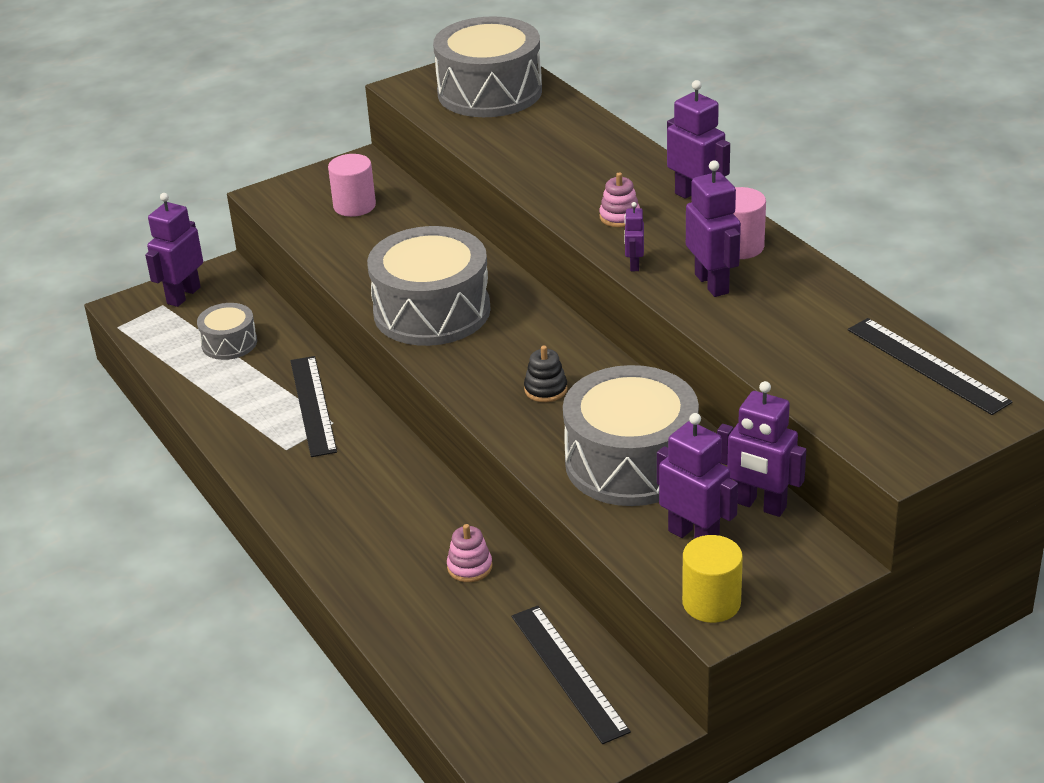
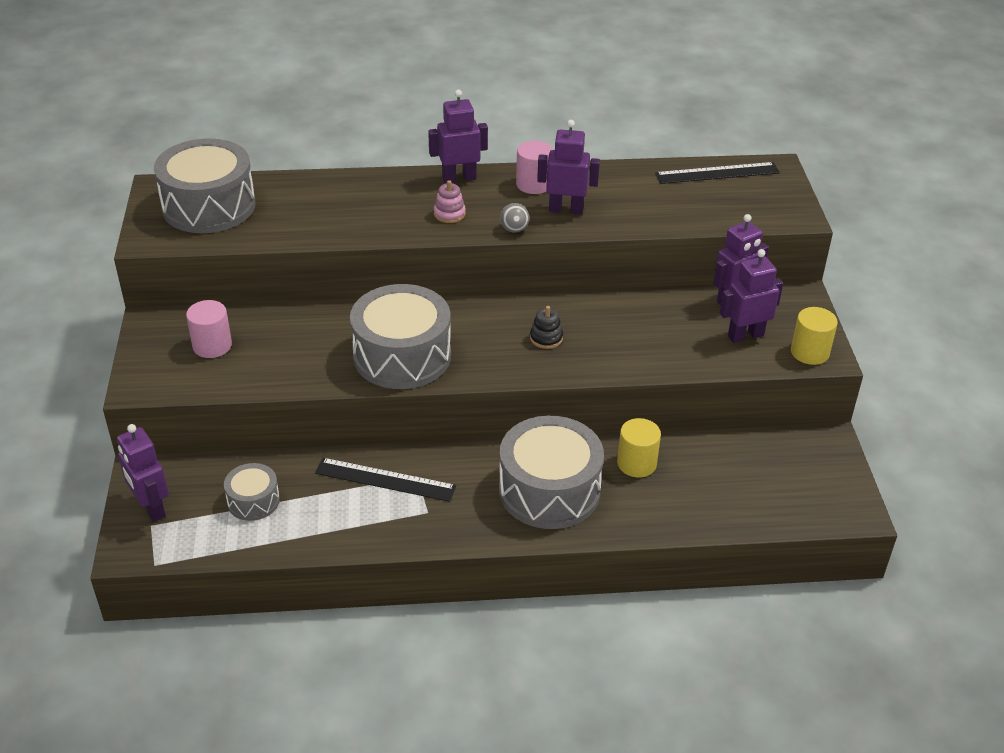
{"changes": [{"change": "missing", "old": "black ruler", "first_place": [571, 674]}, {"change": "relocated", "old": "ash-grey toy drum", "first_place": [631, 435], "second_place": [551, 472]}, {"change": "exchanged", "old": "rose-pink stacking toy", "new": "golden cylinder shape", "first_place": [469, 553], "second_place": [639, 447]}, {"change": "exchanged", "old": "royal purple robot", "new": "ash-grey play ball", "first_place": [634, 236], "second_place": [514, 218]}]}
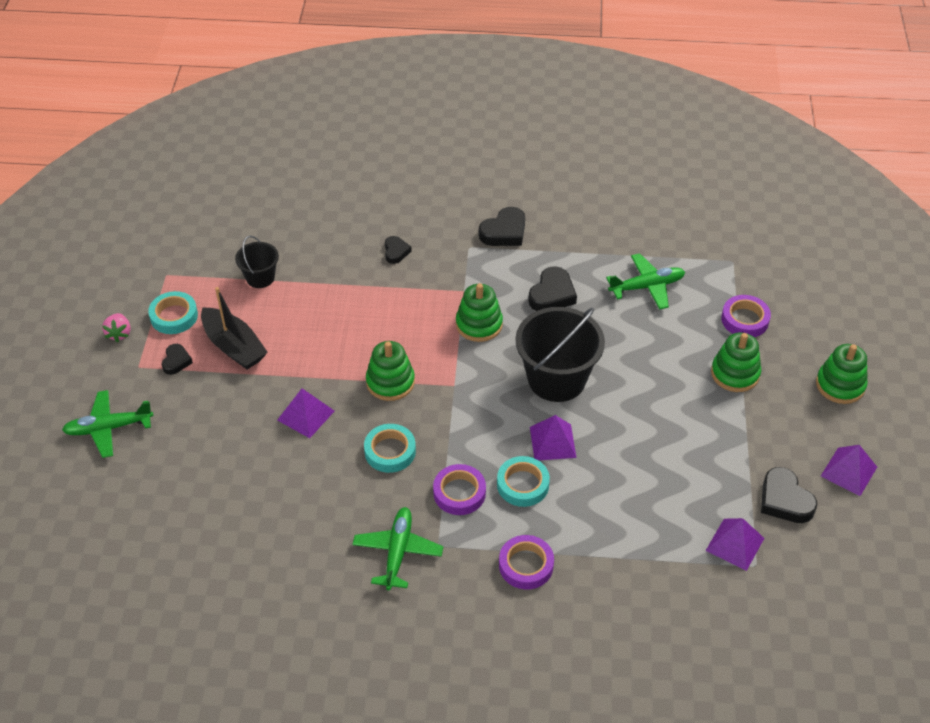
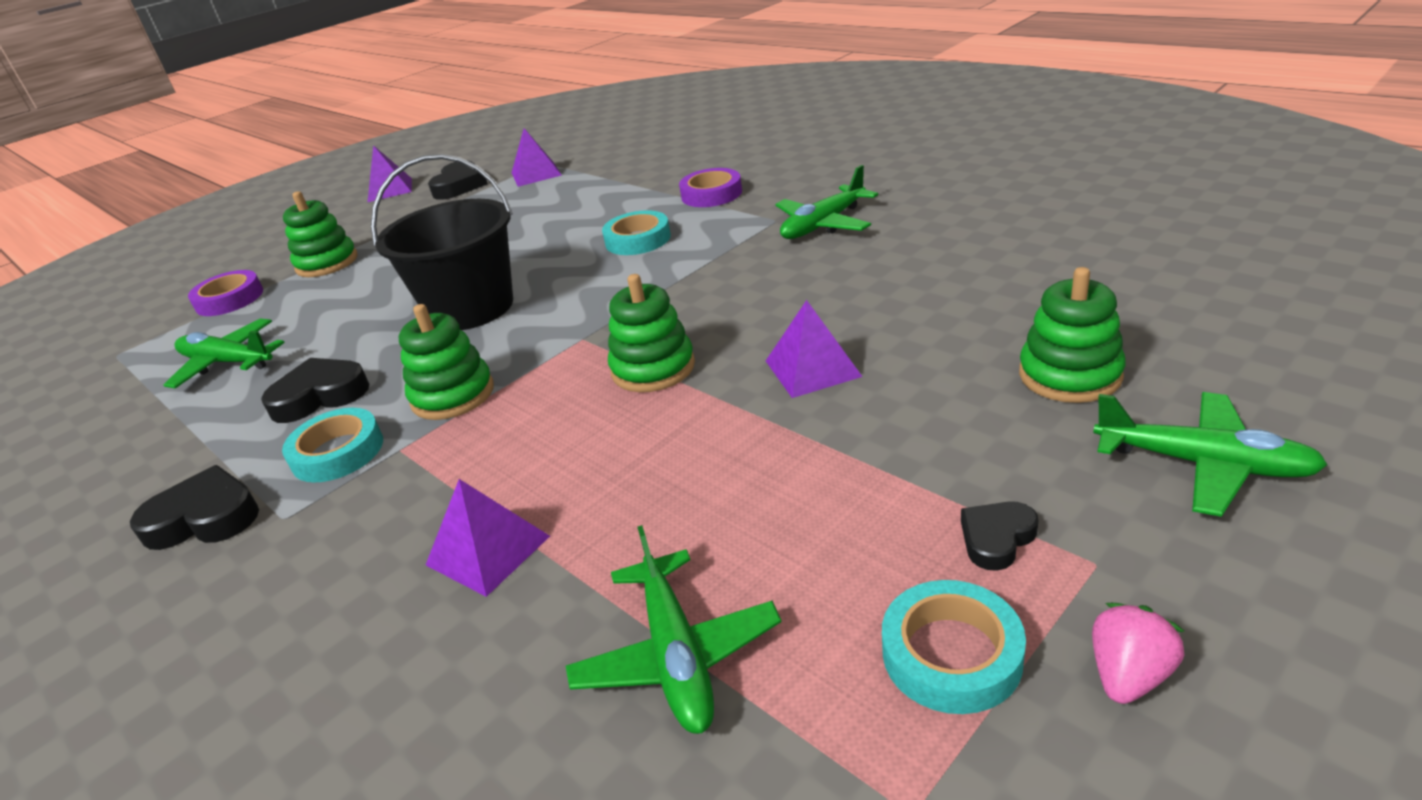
{"changes": [{"change": "missing", "old": "black boat", "first_place": [234, 328]}, {"change": "missing", "old": "black love heart", "first_place": [398, 250]}, {"change": "missing", "old": "royal purple roll of tape", "first_place": [459, 489]}, {"change": "relocated", "old": "teal roll of tape", "first_place": [390, 448], "second_place": [332, 445]}, {"change": "relocated", "old": "royal purple pyramid", "first_place": [553, 437], "second_place": [488, 538]}, {"change": "relocated", "old": "leaf-green stacking toy", "first_place": [842, 374], "second_place": [1072, 335]}, {"change": "exchanged", "old": "black bucket", "new": "leaf-green toy plane", "first_place": [257, 262], "second_place": [673, 629]}]}
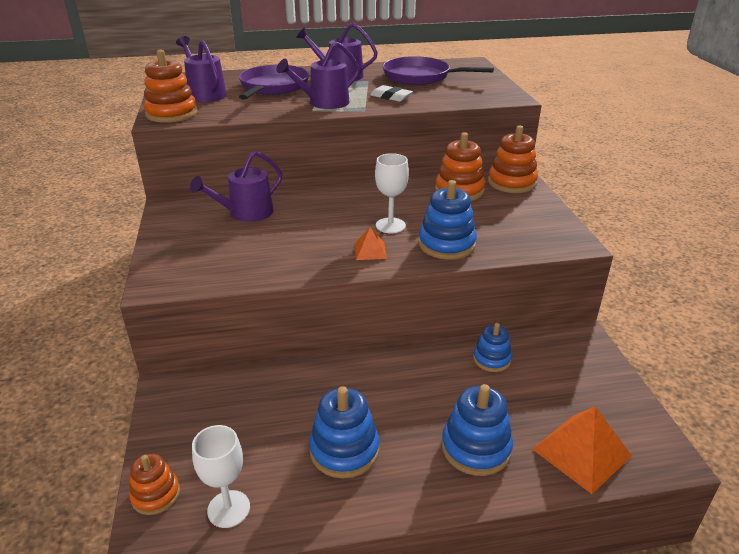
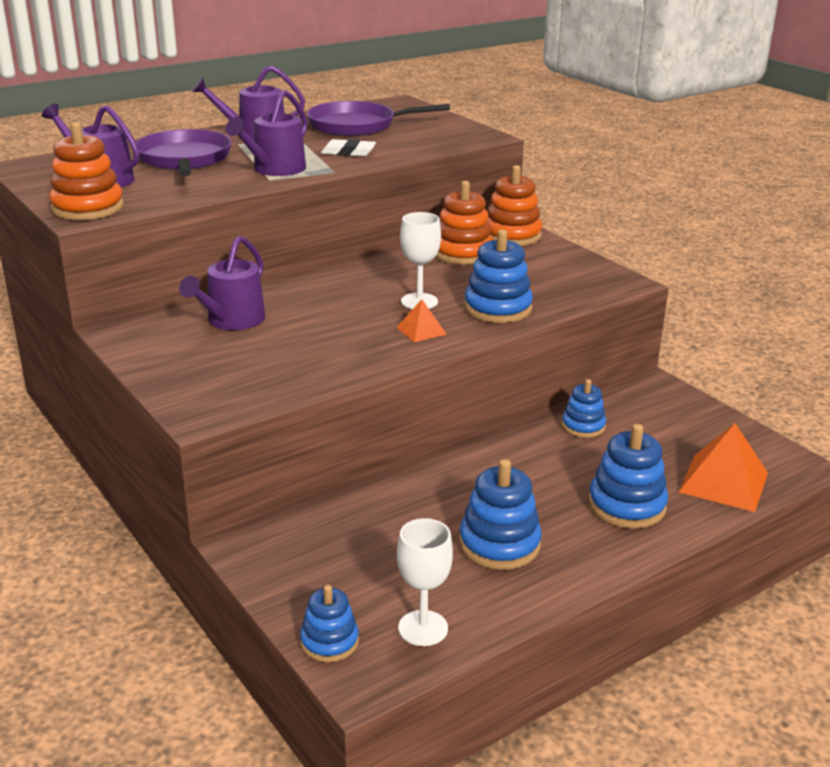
{"changes": [{"change": "colour", "old": "orange-coloured stacking toy", "new": "royal blue stacking toy", "first_place": [154, 484], "second_place": [329, 623]}]}
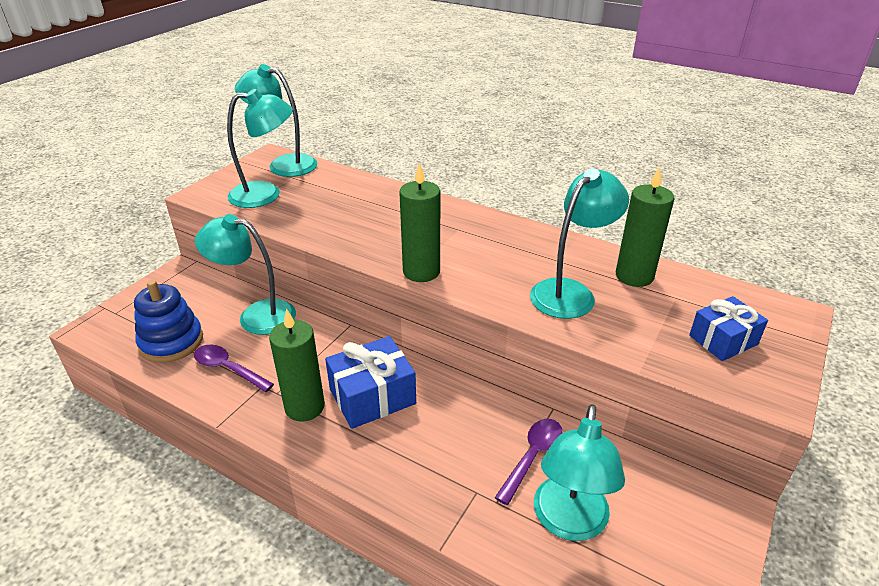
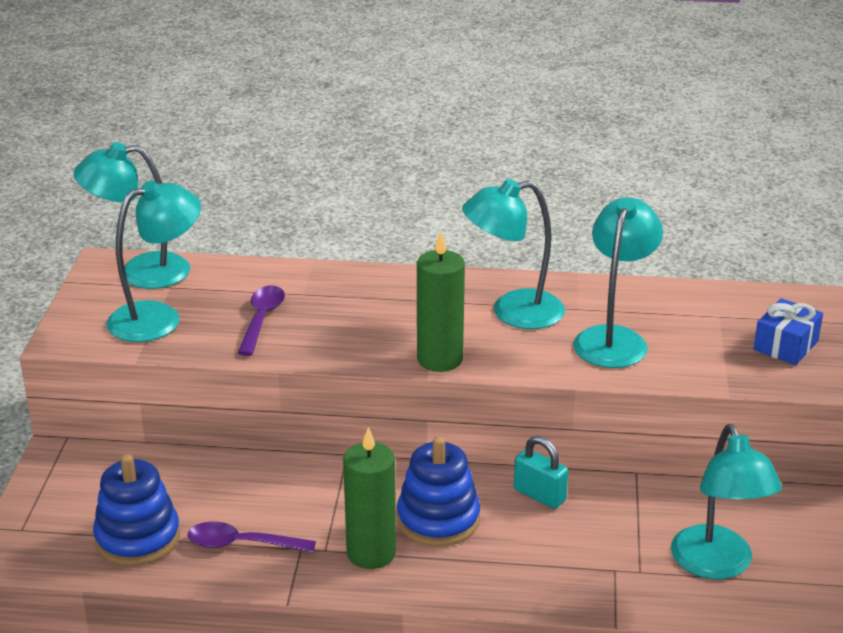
{"changes": [{"change": "missing", "old": "leaf-green candle", "first_place": [645, 226]}, {"change": "appeared", "new": "teal padlock", "second_place": [541, 472]}, {"change": "relocated", "old": "teal lamp", "first_place": [245, 274], "second_place": [513, 254]}, {"change": "relocated", "old": "royal purple teaspoon", "first_place": [529, 462], "second_place": [261, 320]}, {"change": "exchanged", "old": "royal blue gift", "new": "royal blue stacking toy", "first_place": [370, 382], "second_place": [438, 491]}]}
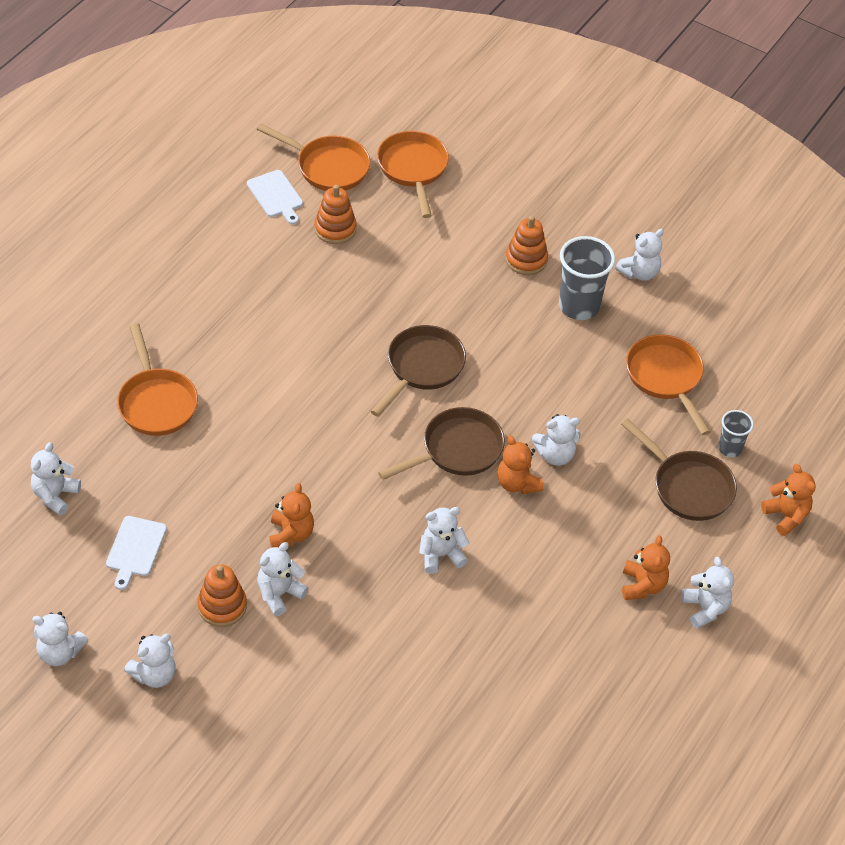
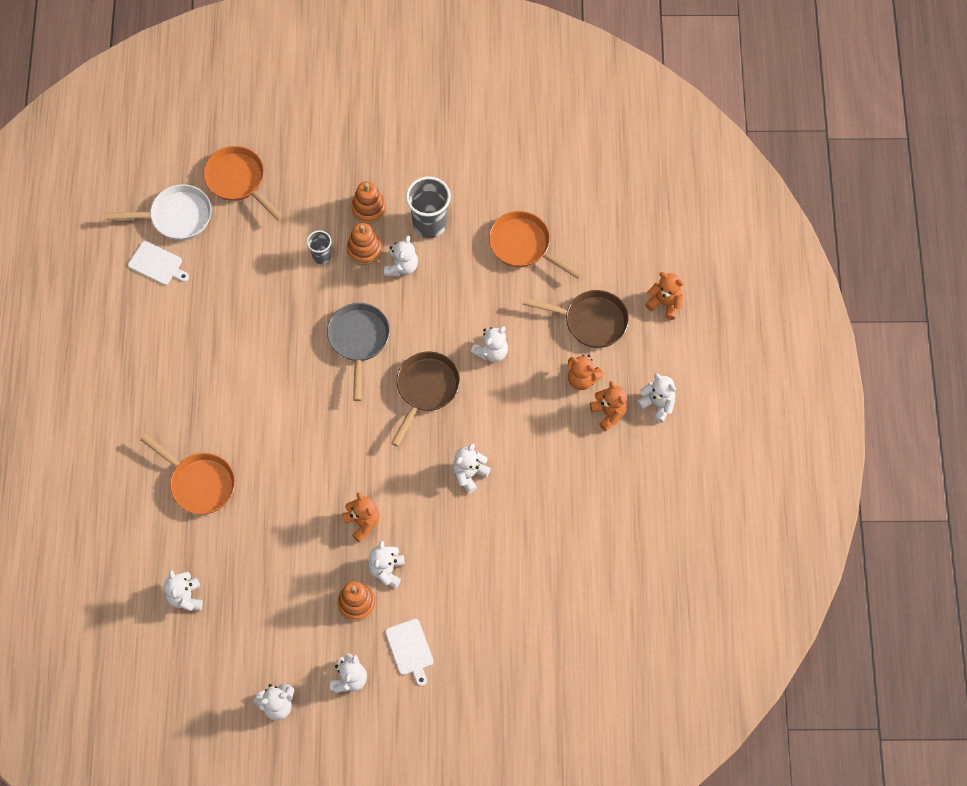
{"changes": [{"change": "relocated", "old": "snow-white cutting board", "first_place": [136, 553], "second_place": [409, 652]}, {"change": "relocated", "old": "orange-coloured stacking toy", "first_place": [335, 214], "second_place": [364, 244]}, {"change": "relocated", "old": "orange-coloured stuffed bear", "first_place": [520, 464], "second_place": [586, 372]}, {"change": "relocated", "old": "snow-white stuffed bear", "first_place": [639, 255], "second_place": [401, 256]}, {"change": "relocated", "old": "ash-grey tumbler", "first_place": [736, 433], "second_place": [319, 247]}, {"change": "colour", "old": "orange-coloured skillet", "new": "snow-white skillet", "first_place": [313, 157], "second_place": [158, 212]}, {"change": "colour", "old": "russet skillet", "new": "ash-grey skillet", "first_place": [418, 371], "second_place": [358, 352]}]}
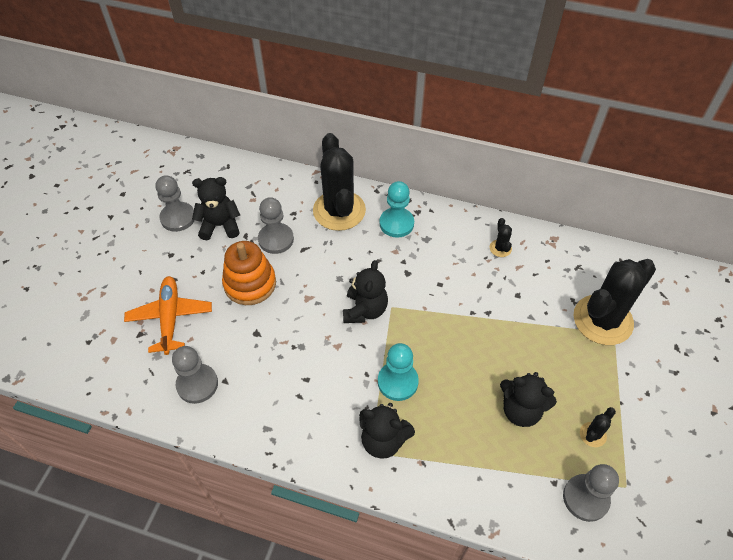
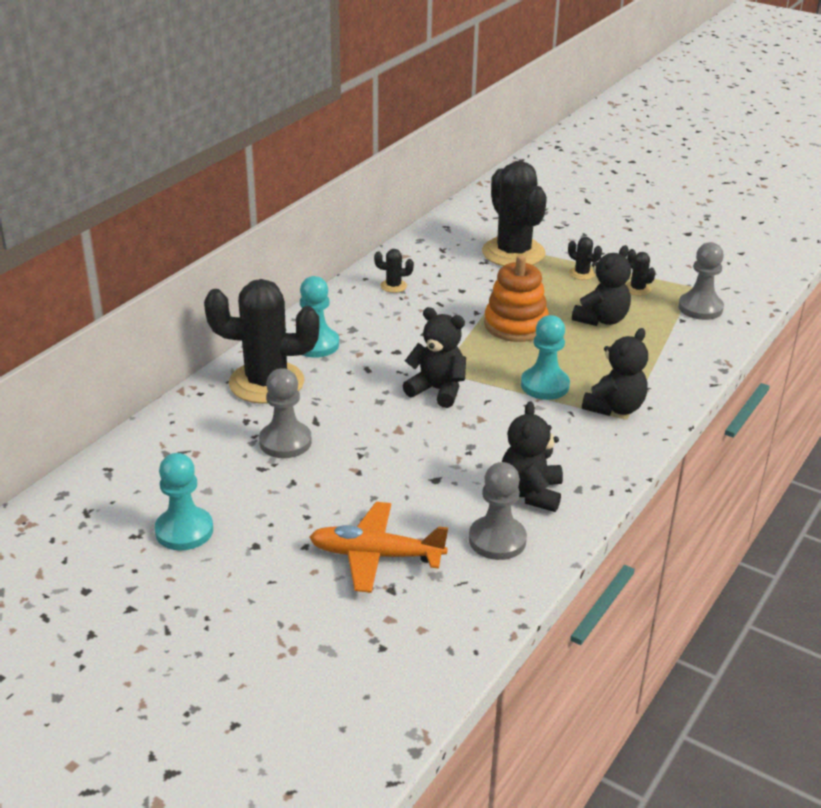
{"changes": [{"change": "appeared", "new": "black saguaro cactus", "second_place": [585, 258]}, {"change": "relocated", "old": "black stuffed bear", "first_place": [216, 208], "second_place": [532, 456]}, {"change": "relocated", "old": "orange-coloured stacking toy", "first_place": [249, 273], "second_place": [516, 298]}, {"change": "colour", "old": "ash-grey game pawn", "new": "teal game pawn", "first_place": [175, 203], "second_place": [183, 501]}]}
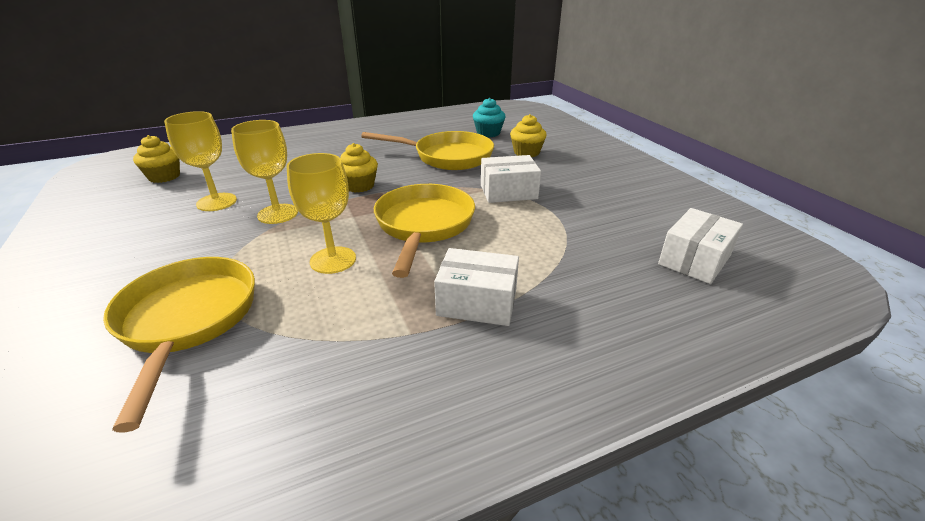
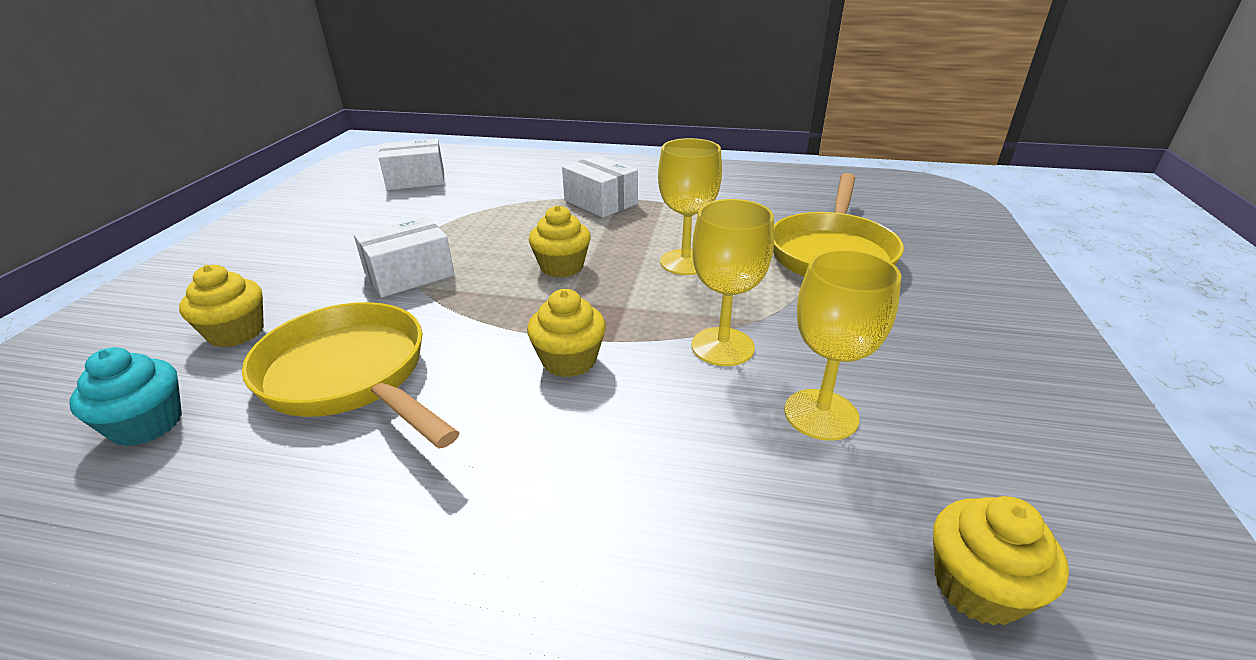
{"changes": [{"change": "exchanged", "old": "golden skillet", "new": "golden fairy cake", "first_place": [424, 231], "second_place": [560, 241]}, {"change": "spun", "old": "snow-white box", "first_place": [511, 179], "second_place": [404, 256], "degrees": -60}]}
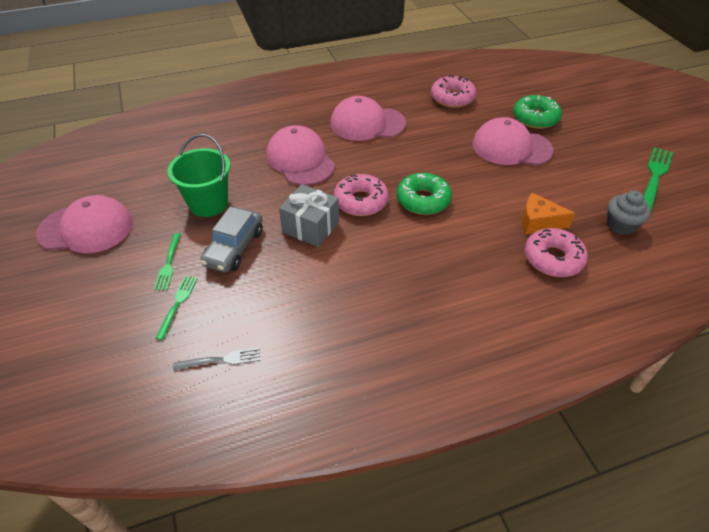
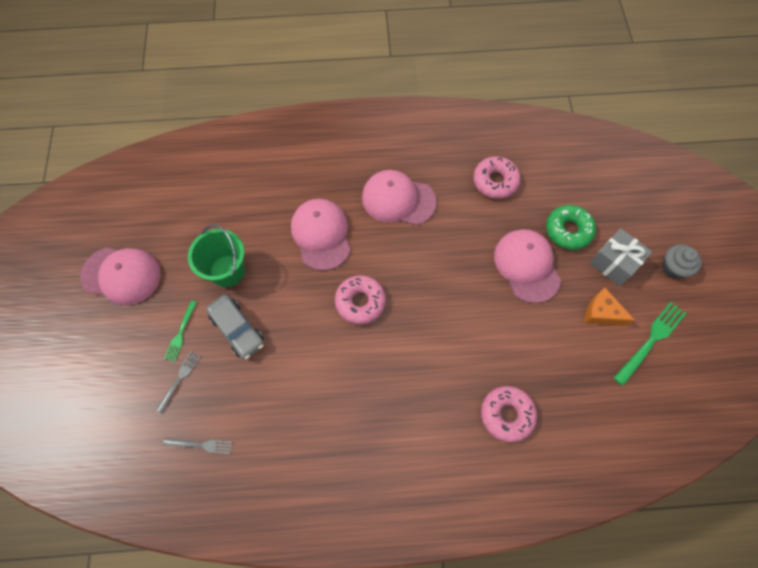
{"changes": [{"change": "missing", "old": "leaf-green doughnut", "first_place": [424, 194]}, {"change": "relocated", "old": "ash-grey gift", "first_place": [309, 215], "second_place": [620, 257]}, {"change": "relocated", "old": "orange-coloured cheese wedge", "first_place": [548, 213], "second_place": [610, 307]}, {"change": "relocated", "old": "ash-grey fairy cake", "first_place": [629, 213], "second_place": [681, 261]}, {"change": "colour", "old": "leaf-green fork", "new": "ash-grey fork", "first_place": [176, 308], "second_place": [178, 382]}, {"change": "spun", "old": "ash-grey toy car", "first_place": [231, 239], "second_place": [235, 326], "degrees": -75}, {"change": "spun", "old": "rose-pink peaked cap", "first_place": [513, 141], "second_place": [527, 266], "degrees": 45}]}
